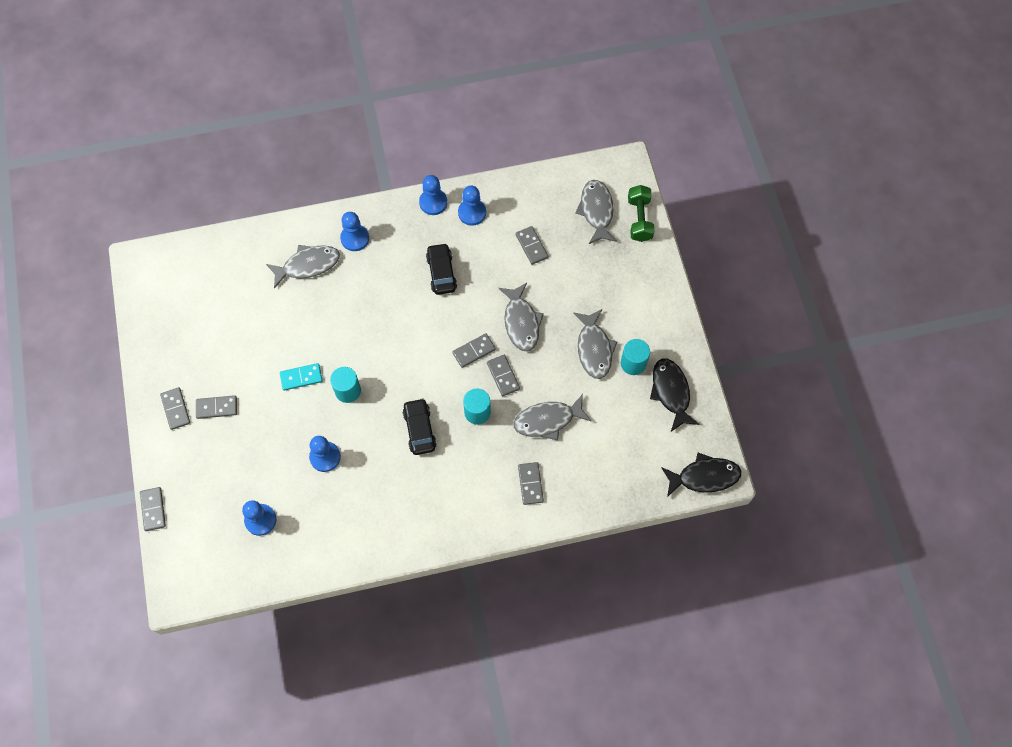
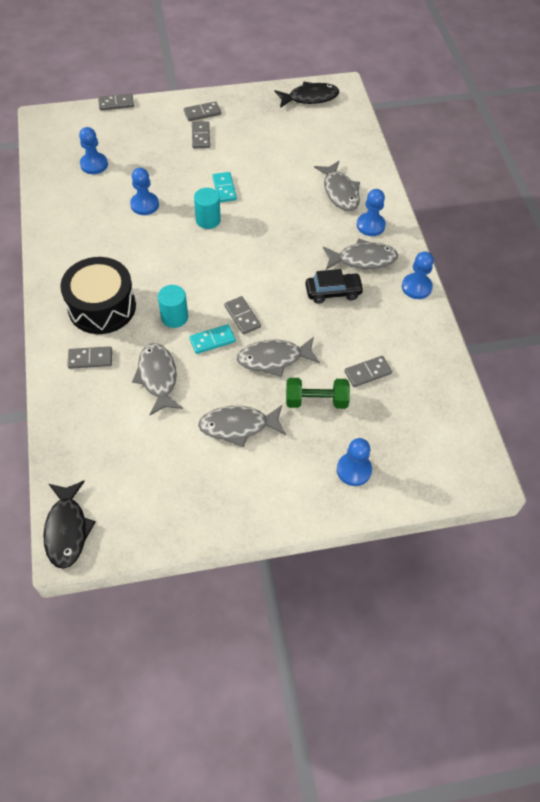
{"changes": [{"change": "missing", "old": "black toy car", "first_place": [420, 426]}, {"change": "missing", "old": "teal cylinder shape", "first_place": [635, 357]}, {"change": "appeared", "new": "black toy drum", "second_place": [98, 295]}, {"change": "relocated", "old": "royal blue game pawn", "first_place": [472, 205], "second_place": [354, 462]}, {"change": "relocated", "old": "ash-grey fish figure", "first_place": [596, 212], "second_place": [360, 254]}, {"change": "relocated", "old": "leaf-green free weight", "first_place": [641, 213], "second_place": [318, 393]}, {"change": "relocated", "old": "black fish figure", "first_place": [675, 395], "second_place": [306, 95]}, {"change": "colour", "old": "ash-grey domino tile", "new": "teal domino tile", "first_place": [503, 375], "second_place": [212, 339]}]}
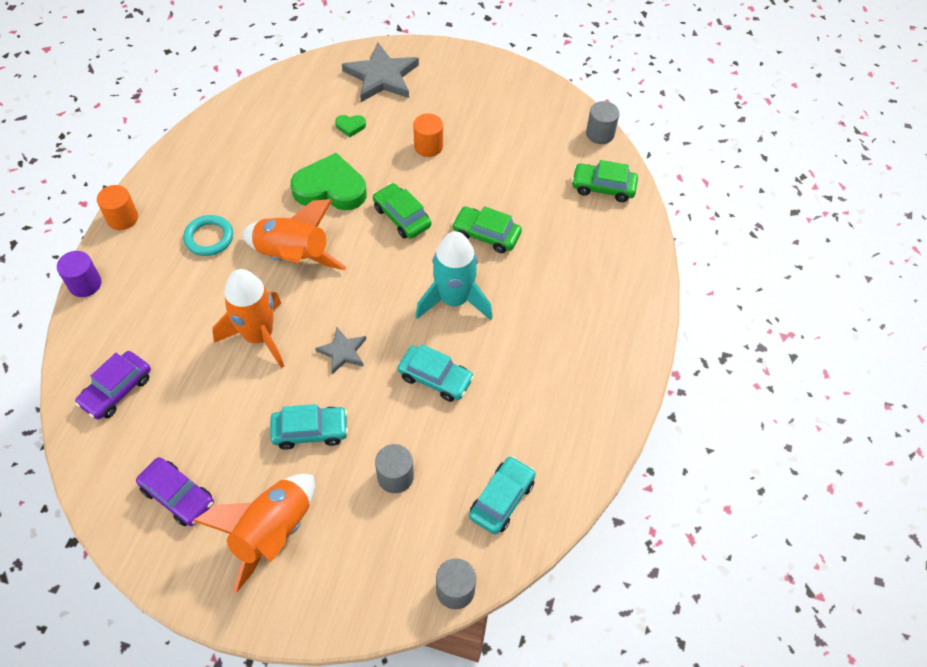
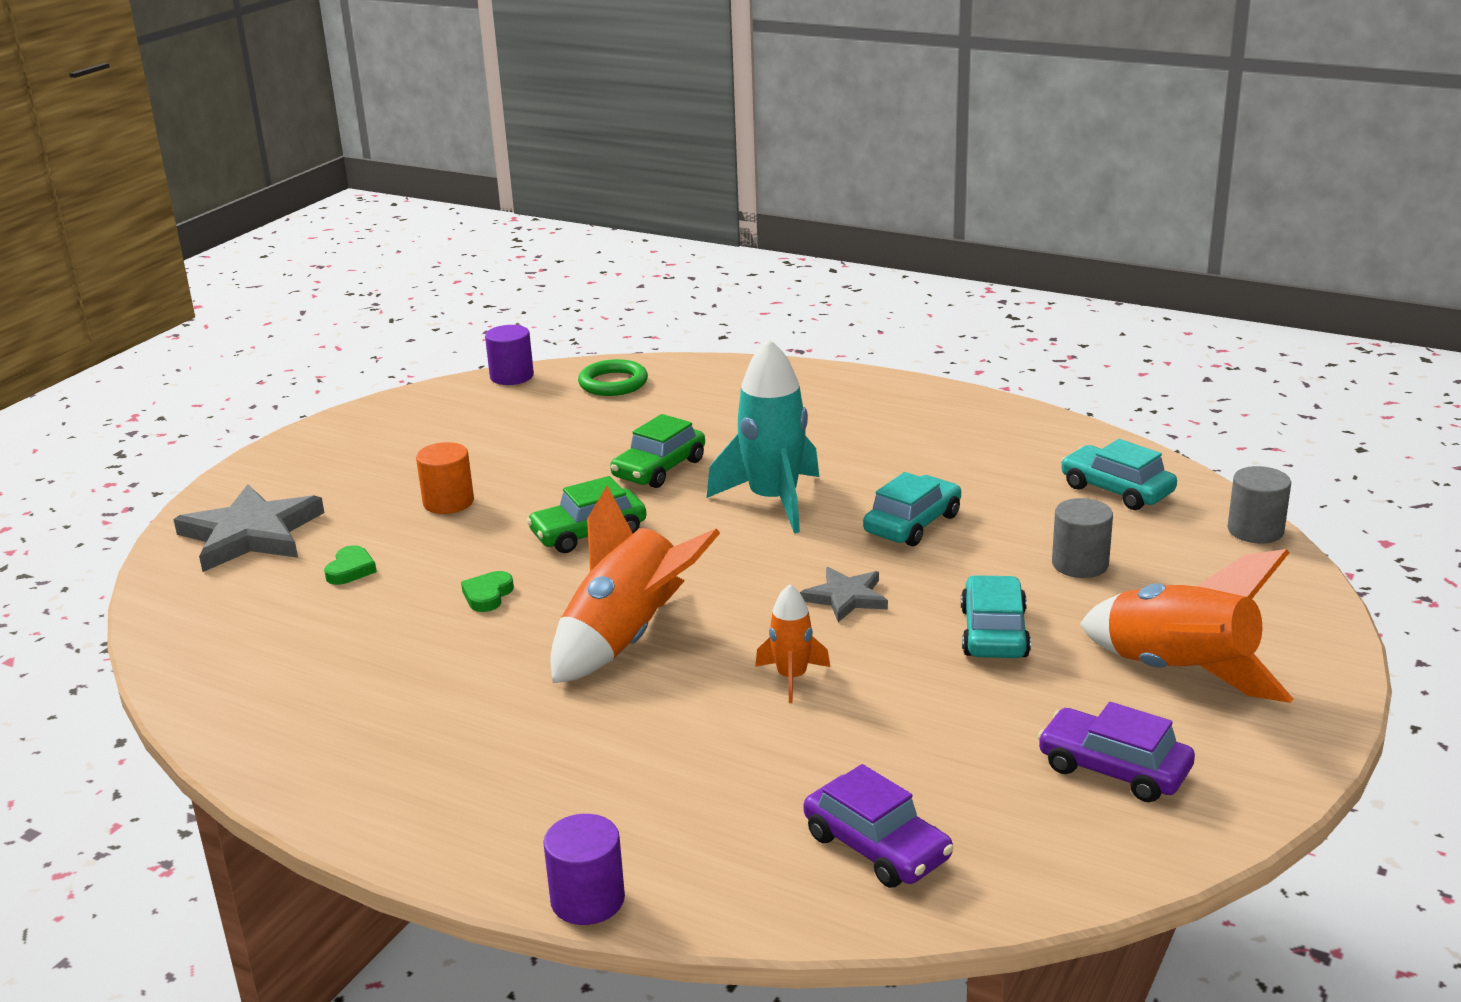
{"changes": [{"change": "missing", "old": "orange-coloured cylinder shape", "first_place": [117, 207]}, {"change": "missing", "old": "teal hoop", "first_place": [208, 235]}, {"change": "exchanged", "old": "leaf-green toy car", "new": "leaf-green hoop", "first_place": [605, 181], "second_place": [613, 377]}, {"change": "colour", "old": "ash-grey cylinder shape", "new": "royal purple cylinder shape", "first_place": [602, 122], "second_place": [509, 355]}, {"change": "spun", "old": "royal purple toy car", "first_place": [175, 491], "second_place": [1116, 752], "degrees": -105}, {"change": "size", "old": "orange-coloured spaceship", "first_place": [248, 318], "second_place": [792, 643], "factor": 0.52}, {"change": "size", "old": "leaf-green love heart", "first_place": [329, 181], "second_place": [487, 591], "factor": 0.43}]}
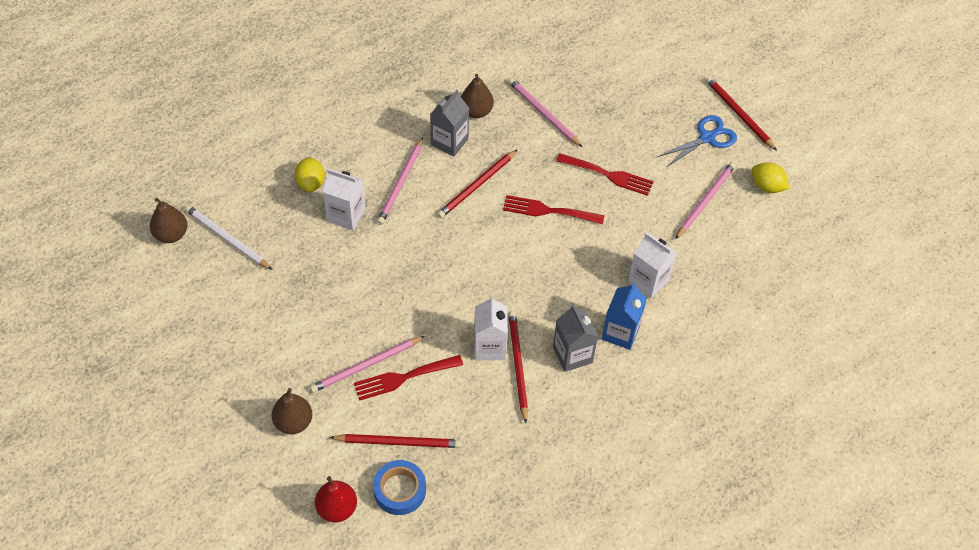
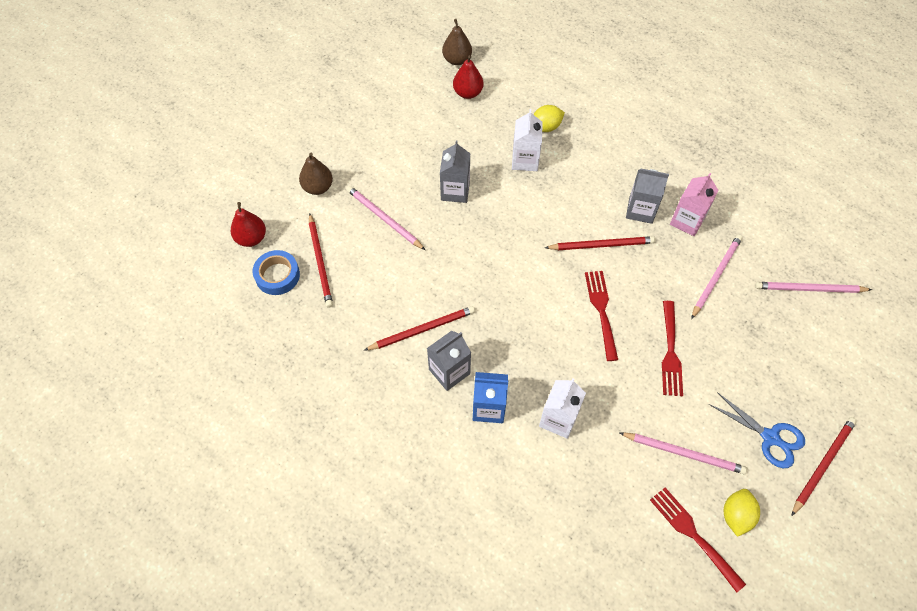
{"changes": [{"change": "missing", "old": "snow-white juice carton", "first_place": [491, 328]}, {"change": "appeared", "new": "ash-grey juice carton", "second_place": [455, 172]}, {"change": "relocated", "old": "scarlet fork", "first_place": [408, 378], "second_place": [698, 539]}, {"change": "relocated", "old": "rose-pink pencil", "first_place": [400, 181], "second_place": [813, 287]}, {"change": "exchanged", "old": "snow-white pencil", "new": "scarlet pear fruit", "first_place": [228, 237], "second_place": [468, 77]}, {"change": "exchanged", "old": "russet pear fruit", "new": "rose-pink juice carton", "first_place": [477, 96], "second_place": [694, 204]}, {"change": "spun", "old": "scarlet pencil", "first_place": [477, 183], "second_place": [600, 243], "degrees": 150}]}
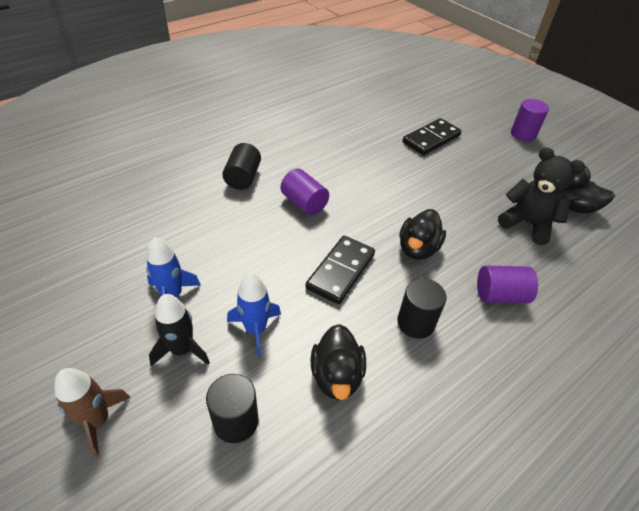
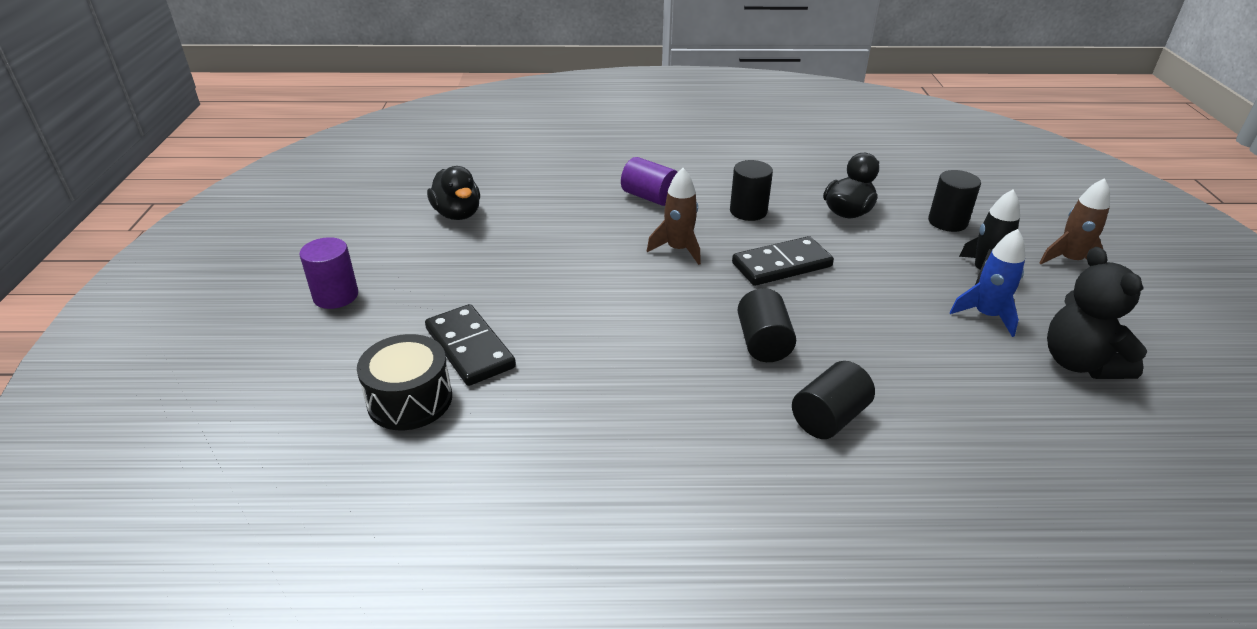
{"changes": [{"change": "missing", "old": "royal blue spaceship", "first_place": [254, 315]}, {"change": "appeared", "new": "black toy drum", "second_place": [404, 382]}, {"change": "relocated", "old": "black stuffed bear", "first_place": [541, 196], "second_place": [1097, 313]}, {"change": "exchanged", "old": "black rubber duck", "new": "russet spaceship", "first_place": [422, 234], "second_place": [674, 216]}, {"change": "colour", "old": "royal purple cylinder shape", "new": "black cylinder shape", "first_place": [305, 192], "second_place": [767, 325]}, {"change": "spun", "old": "black domino tile", "first_place": [431, 136], "second_place": [470, 345], "degrees": 60}]}
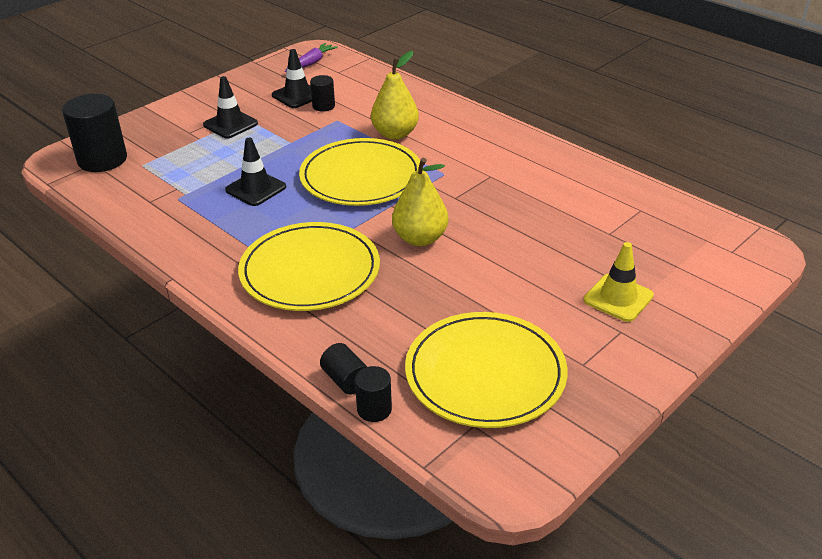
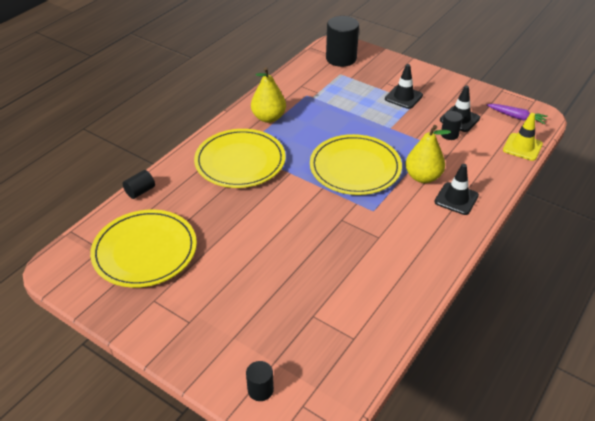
{"changes": [{"change": "relocated", "old": "black safety cone", "first_place": [255, 172], "second_place": [456, 189]}, {"change": "relocated", "old": "black cylinder shape", "first_place": [373, 394], "second_place": [260, 381]}, {"change": "relocated", "old": "golden pear fruit", "first_place": [420, 202], "second_place": [268, 95]}, {"change": "relocated", "old": "golden safety cone", "first_place": [618, 282], "second_place": [523, 137]}]}
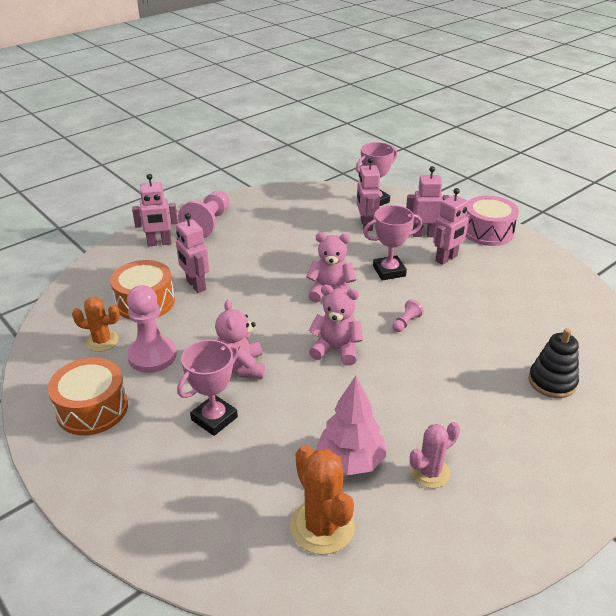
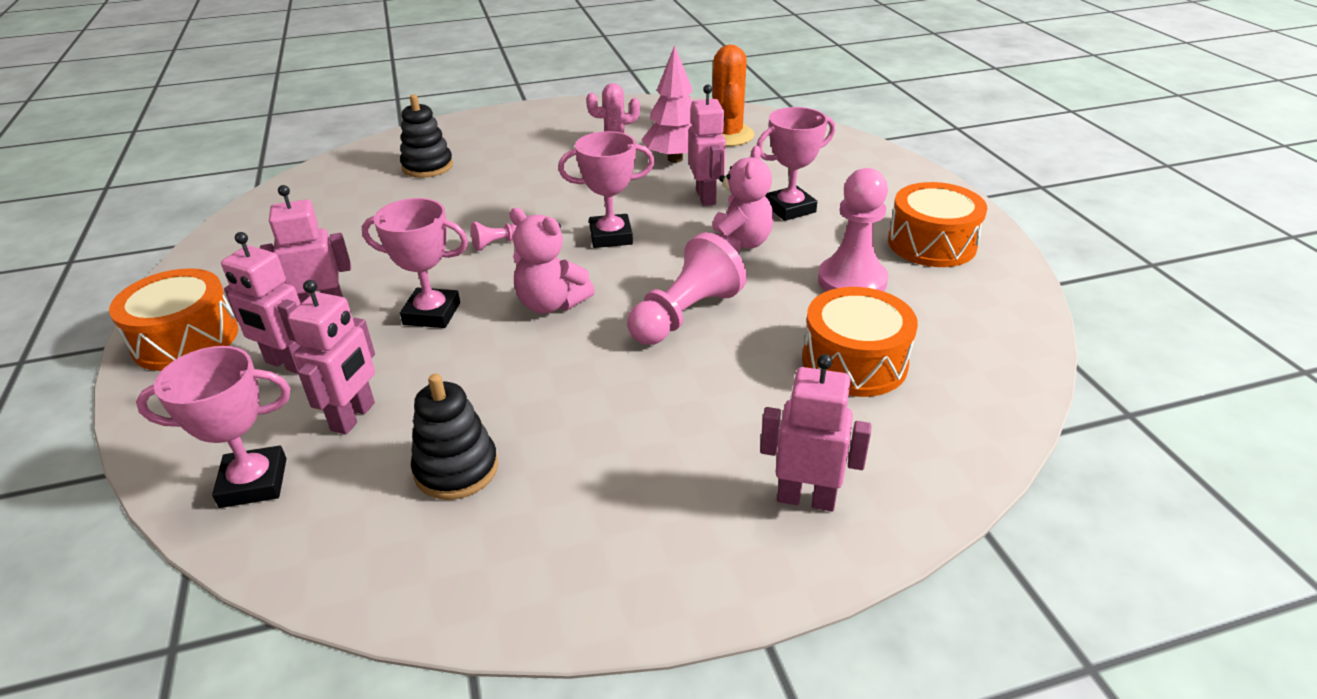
{"changes": [{"change": "missing", "old": "orange-coloured saguaro cactus", "first_place": [96, 324]}, {"change": "appeared", "new": "black stacking toy", "second_place": [454, 437]}, {"change": "relocated", "old": "rose-pink robot", "first_place": [192, 253], "second_place": [707, 145]}, {"change": "relocated", "old": "rose-pink game pawn", "first_place": [203, 214], "second_place": [687, 288]}, {"change": "exchanged", "old": "rose-pink stuffed bear", "new": "rose-pink award cup", "first_place": [335, 325], "second_place": [606, 189]}, {"change": "colour", "old": "rose-pink toy drum", "new": "orange-coloured toy drum", "first_place": [492, 220], "second_place": [173, 319]}]}
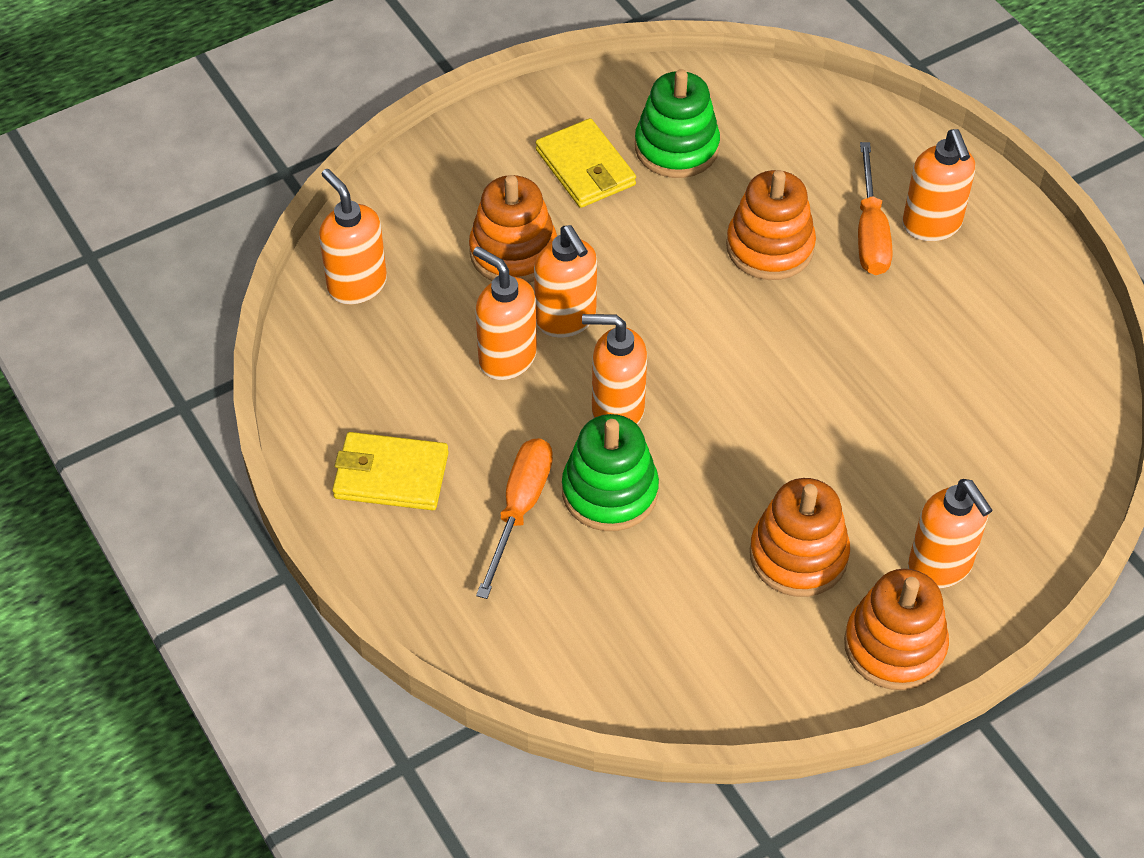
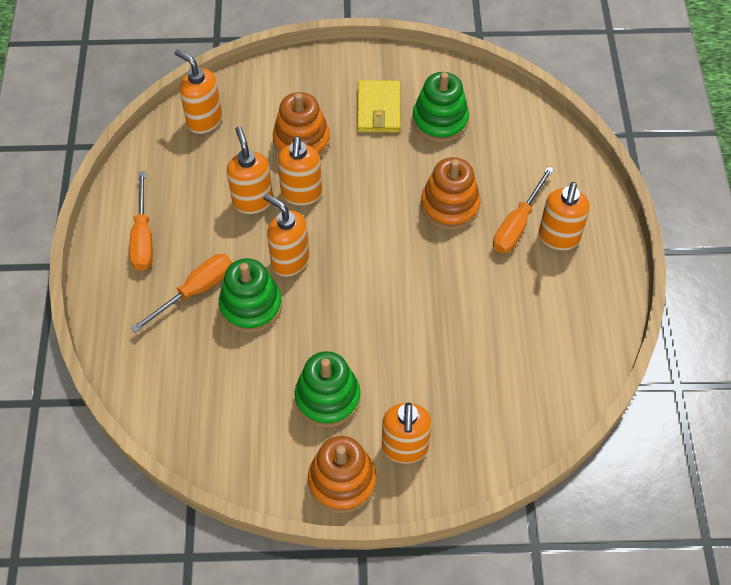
{"changes": [{"change": "exchanged", "old": "golden billfold", "new": "orange-coloured flat screwdriver", "first_place": [390, 471], "second_place": [141, 221]}, {"change": "colour", "old": "orange-coloured stacking toy", "new": "leaf-green stacking toy", "first_place": [800, 537], "second_place": [327, 389]}, {"change": "spun", "old": "orange-coloured pump bottle", "first_place": [353, 236], "second_place": [198, 91], "degrees": -45}]}
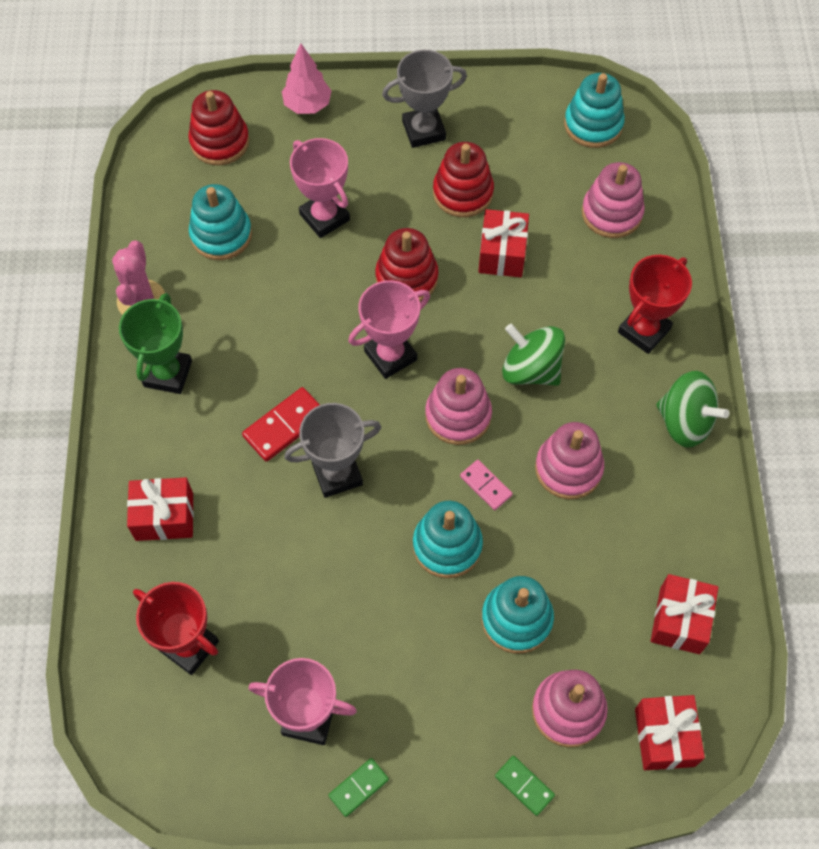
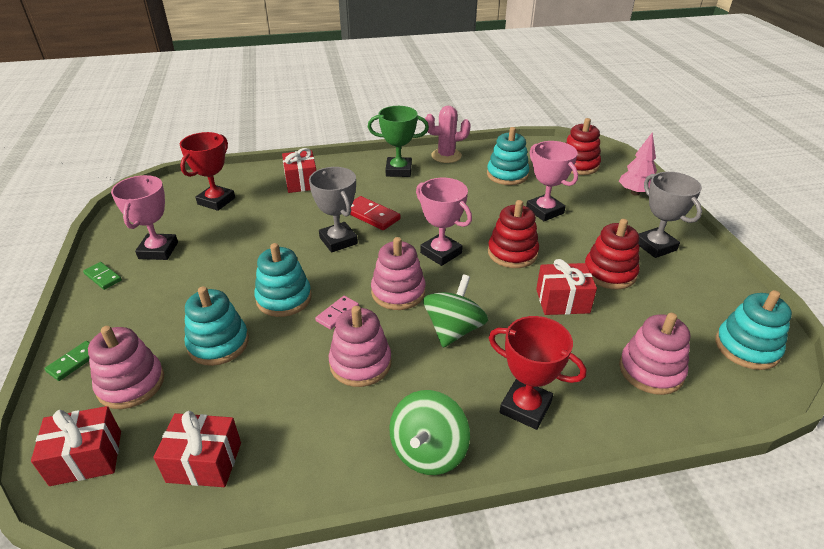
{"changes": [{"change": "spun", "old": "rose-pink award cup", "first_place": [320, 188], "second_place": [552, 181], "degrees": -75}]}
